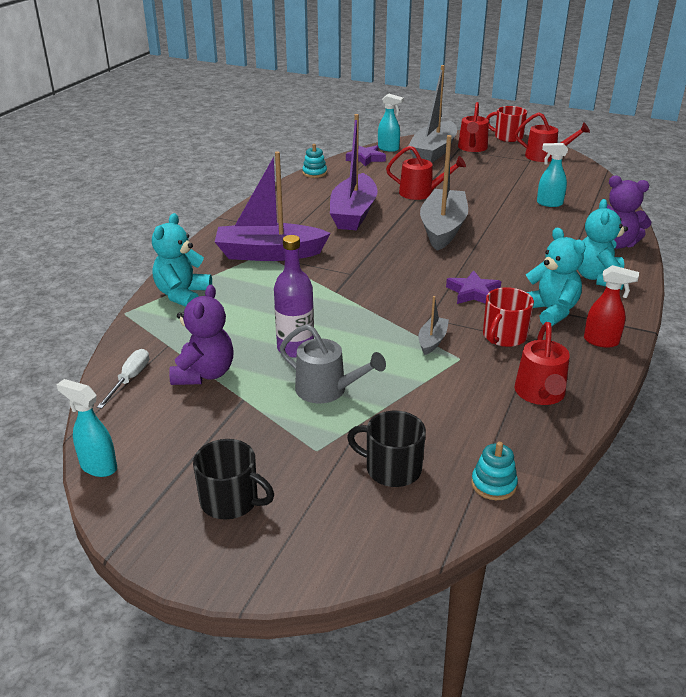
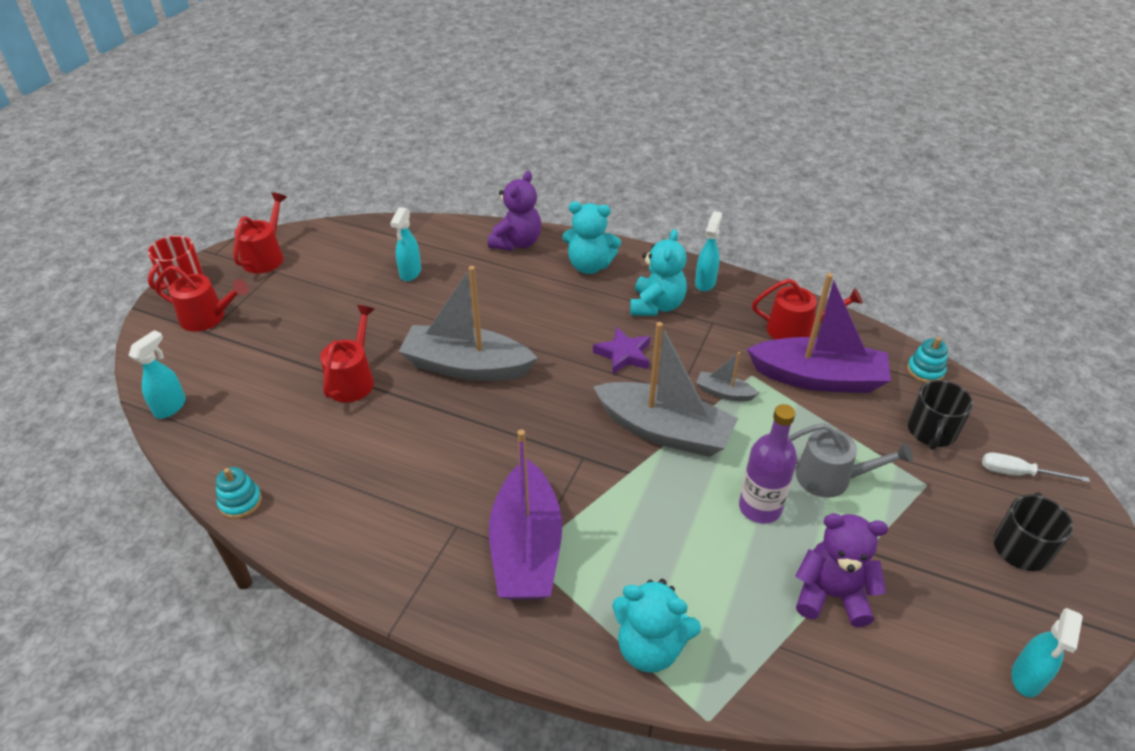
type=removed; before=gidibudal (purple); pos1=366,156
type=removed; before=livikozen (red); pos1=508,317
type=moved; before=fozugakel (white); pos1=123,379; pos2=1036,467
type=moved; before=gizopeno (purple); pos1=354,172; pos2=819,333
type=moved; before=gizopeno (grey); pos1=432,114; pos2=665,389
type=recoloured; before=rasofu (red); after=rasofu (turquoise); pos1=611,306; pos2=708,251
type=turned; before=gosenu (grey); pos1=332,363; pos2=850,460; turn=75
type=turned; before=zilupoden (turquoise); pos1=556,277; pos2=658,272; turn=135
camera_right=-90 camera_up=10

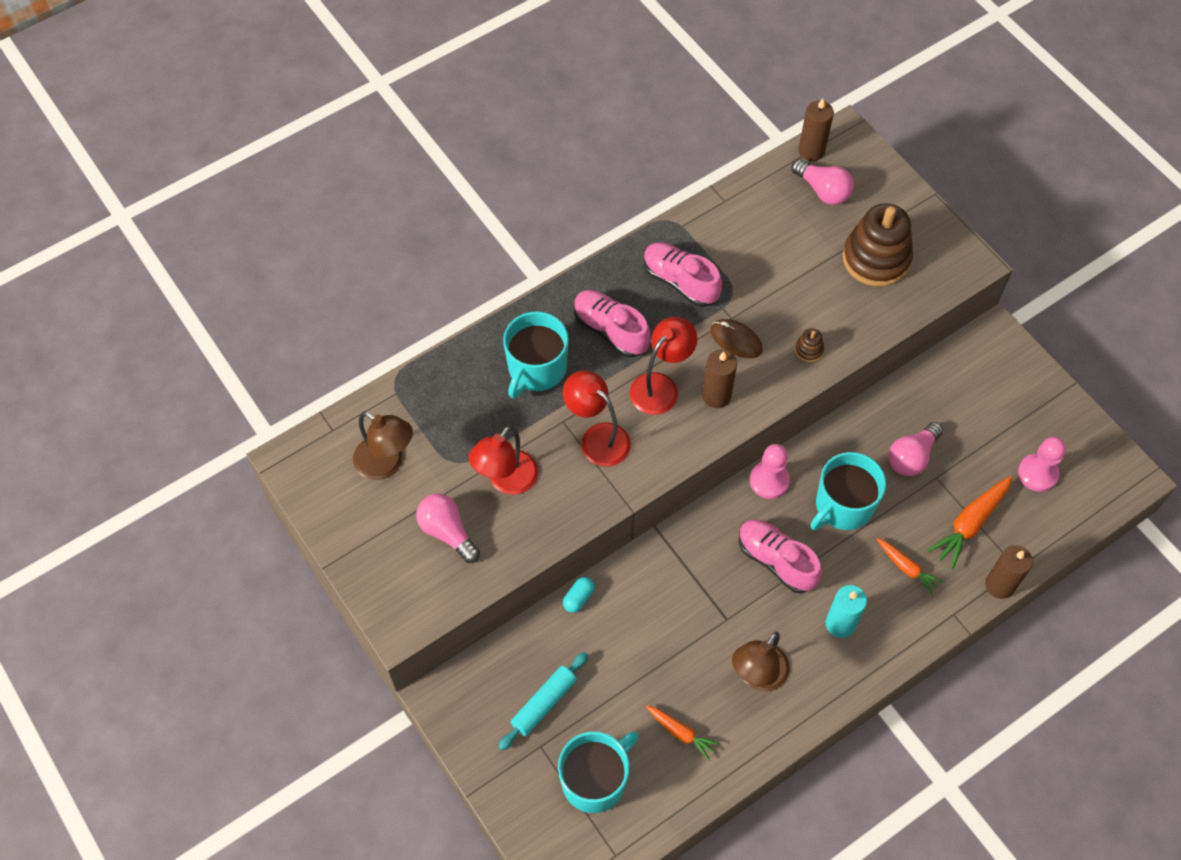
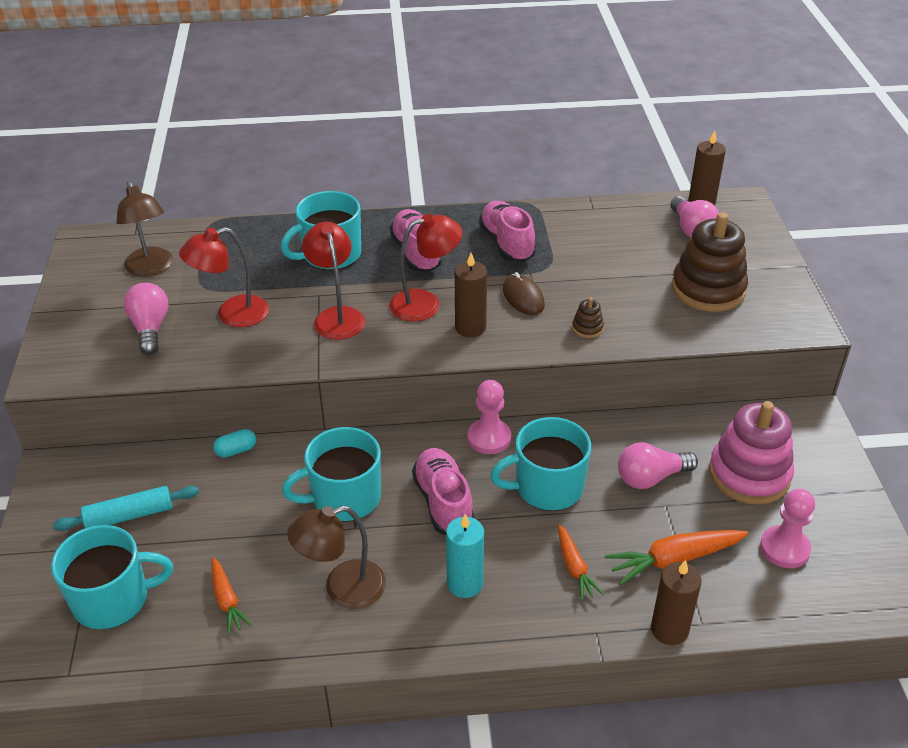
type=added; after=livikozen (turquoise); pos2=331,474
type=added; after=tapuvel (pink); pos2=751,453
camera_right=30 camera_up=-20

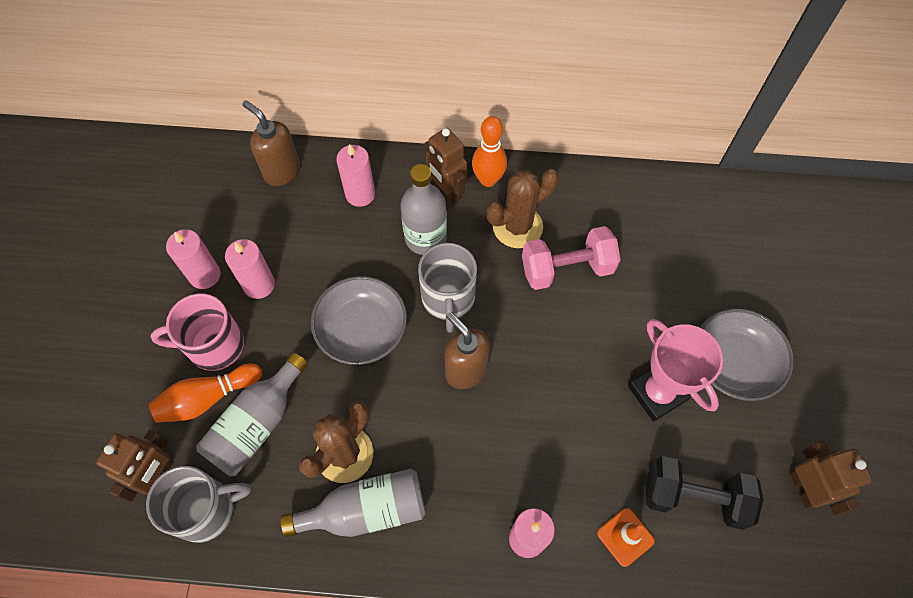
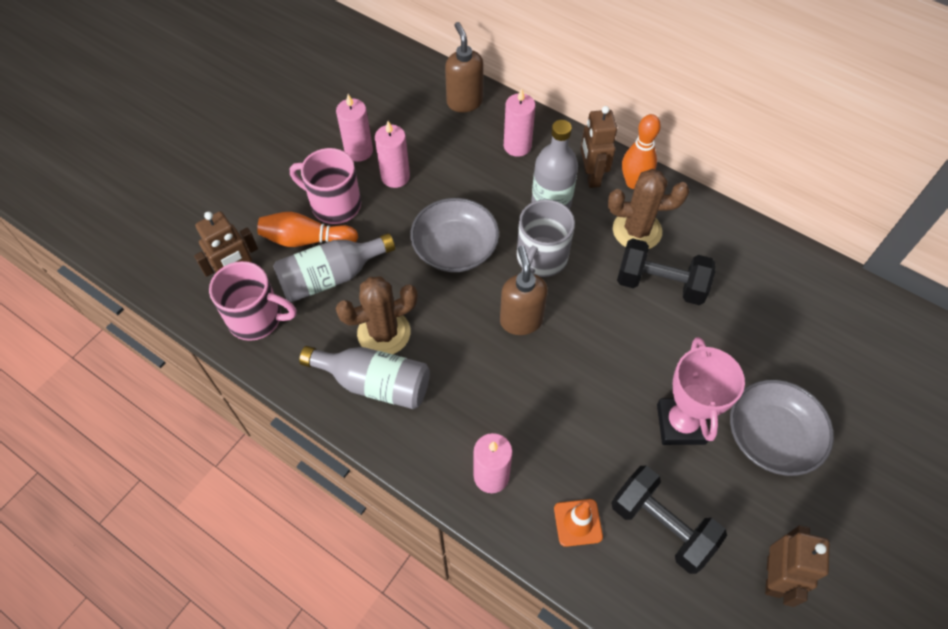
type=recoloured; before=livikozen (grey); after=livikozen (pink); pos1=198,504; pos2=253,301
type=recoloured; before=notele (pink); after=notele (black); pos1=571,258; pos2=666,271
camera_right=30 camera_up=-5

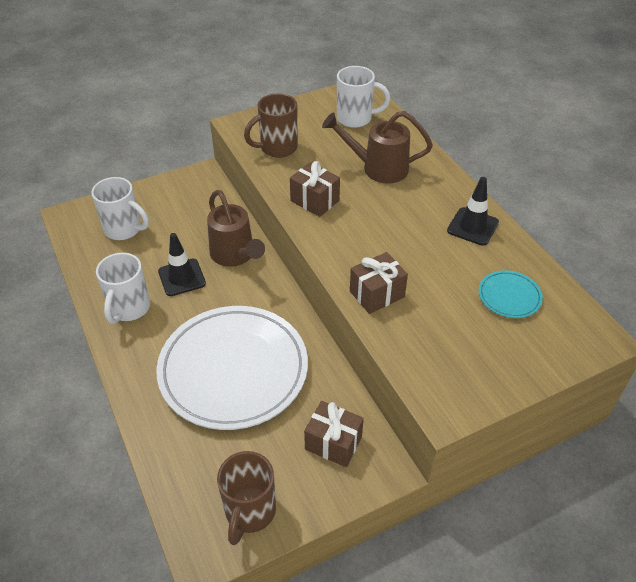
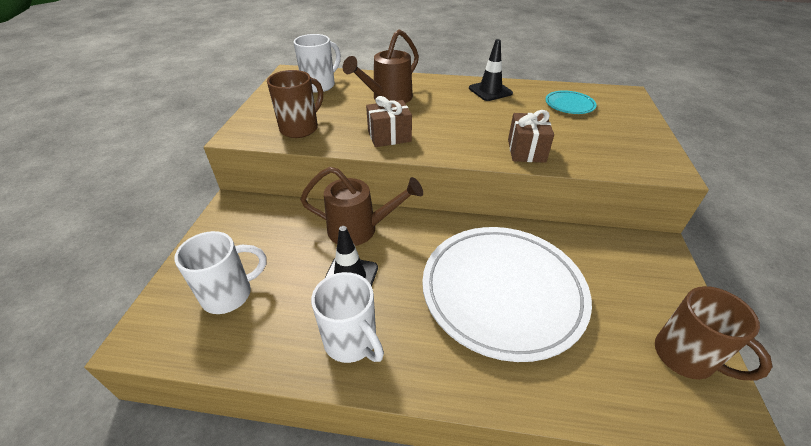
type=removed; before=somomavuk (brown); pos1=334,434
type=turned; before=livikozen (brown); pos1=271,125; pos2=295,104; turn=-150
camera_right=-55 camera_up=-5

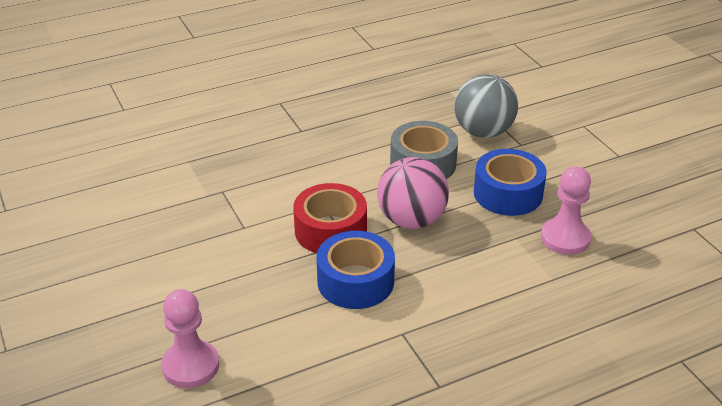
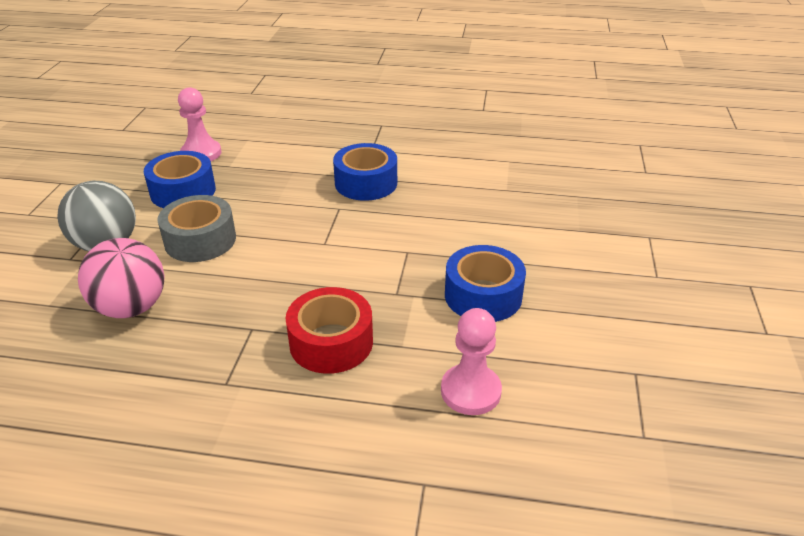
type=added; after=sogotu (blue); pos2=485,283
type=moved; before=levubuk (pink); pos1=190,338; pos2=471,361
type=moved; before=sogotu (red); pos1=330,218; pos2=329,330
type=moved; before=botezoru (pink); pos1=413,193; pos2=121,278
camera_right=-145 camera_up=0

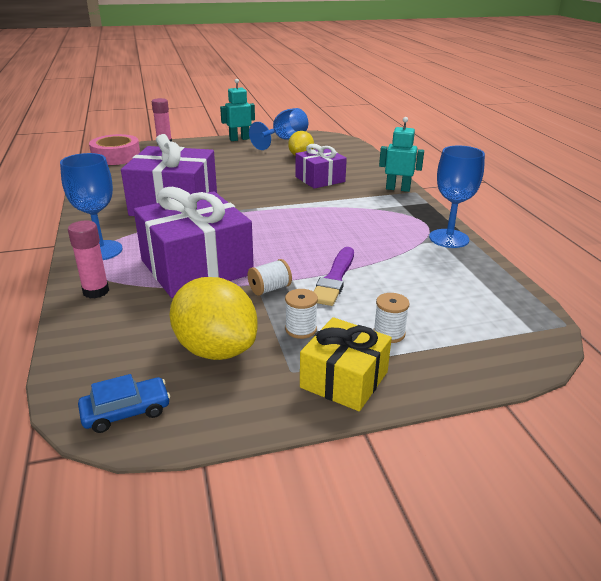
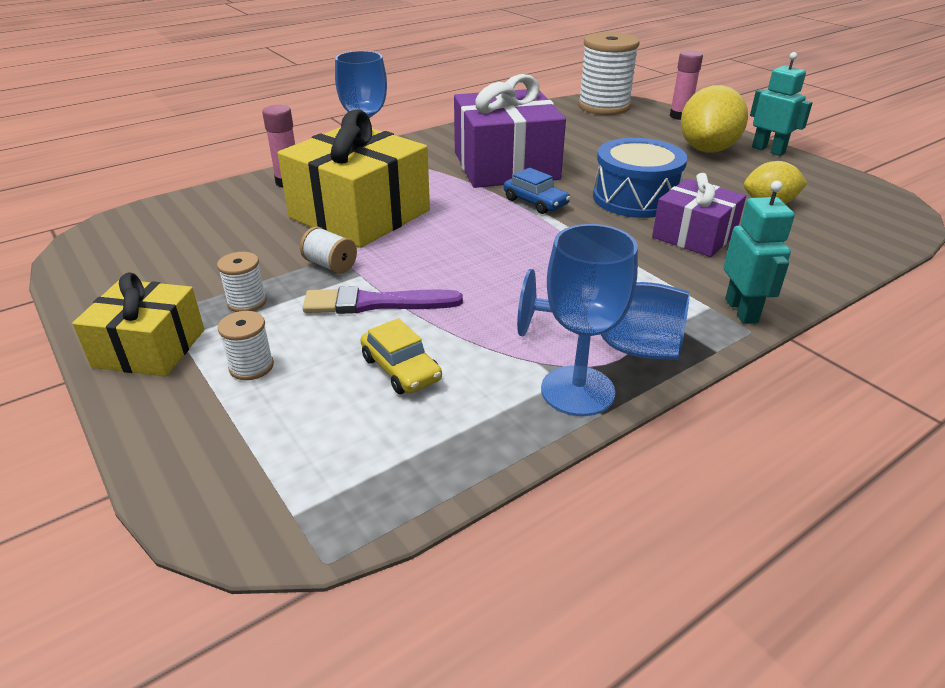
type=added; after=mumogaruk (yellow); pos2=401,356
type=added; after=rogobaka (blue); pos2=640,178
type=moved; before=mumogaruk (blue); pos1=124,403; pos2=536,191
type=moved; before=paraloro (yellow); pos1=214,318; pos2=714,118
type=moved; before=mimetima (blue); pos1=278,129; pos2=603,314
type=replaced; before=sogotu (pink); after=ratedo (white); pos1=114,149; pos2=609,73
type=recoloured; before=somomavuk (purple); after=somomavuk (yellow); pos1=194,242; pos2=353,178
camera_right=70 camera_up=5

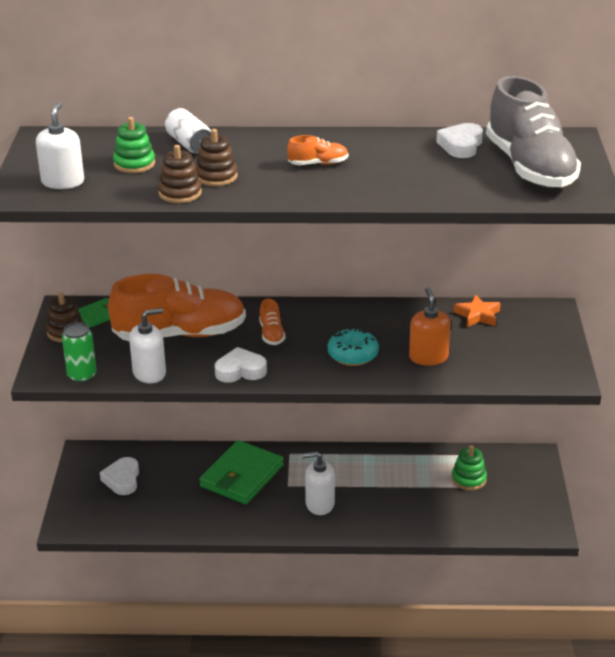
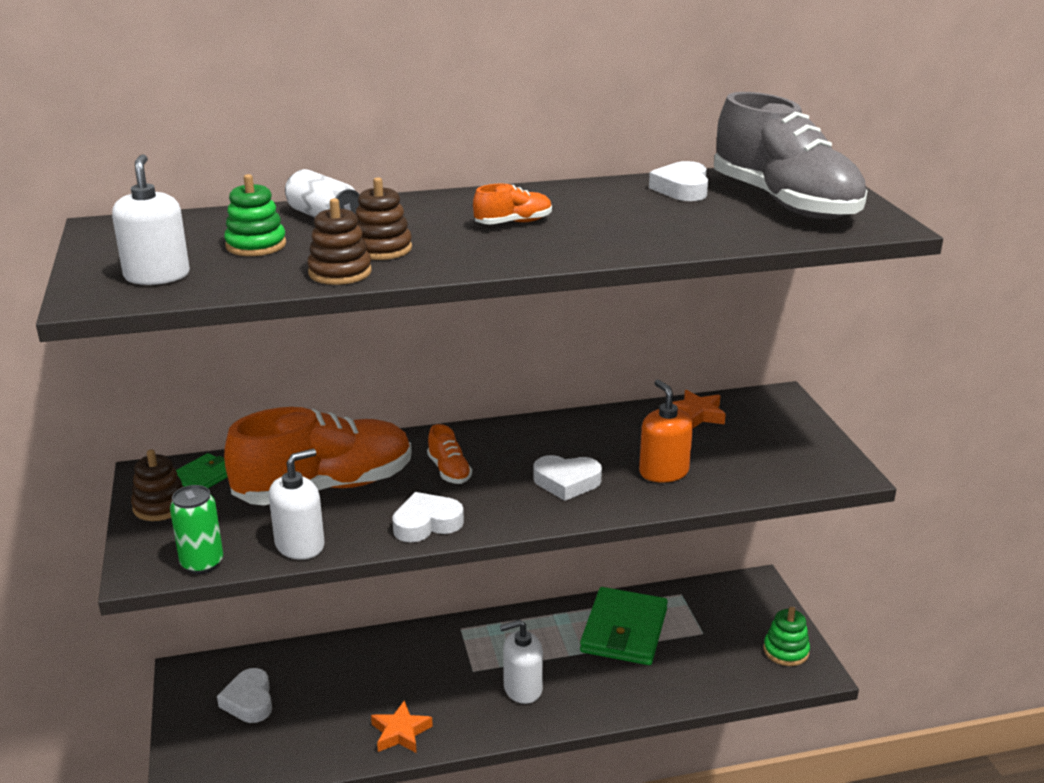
type=added; after=gidibudal (orange); pos2=402,726
type=moved; before=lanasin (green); pos1=241,472; pos2=624,626
type=moved; before=tapuvel (green); pos1=469,468; pos2=786,636
type=replaced; before=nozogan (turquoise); after=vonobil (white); pos1=353,347; pos2=567,478
camera_right=-15 camera_up=-5

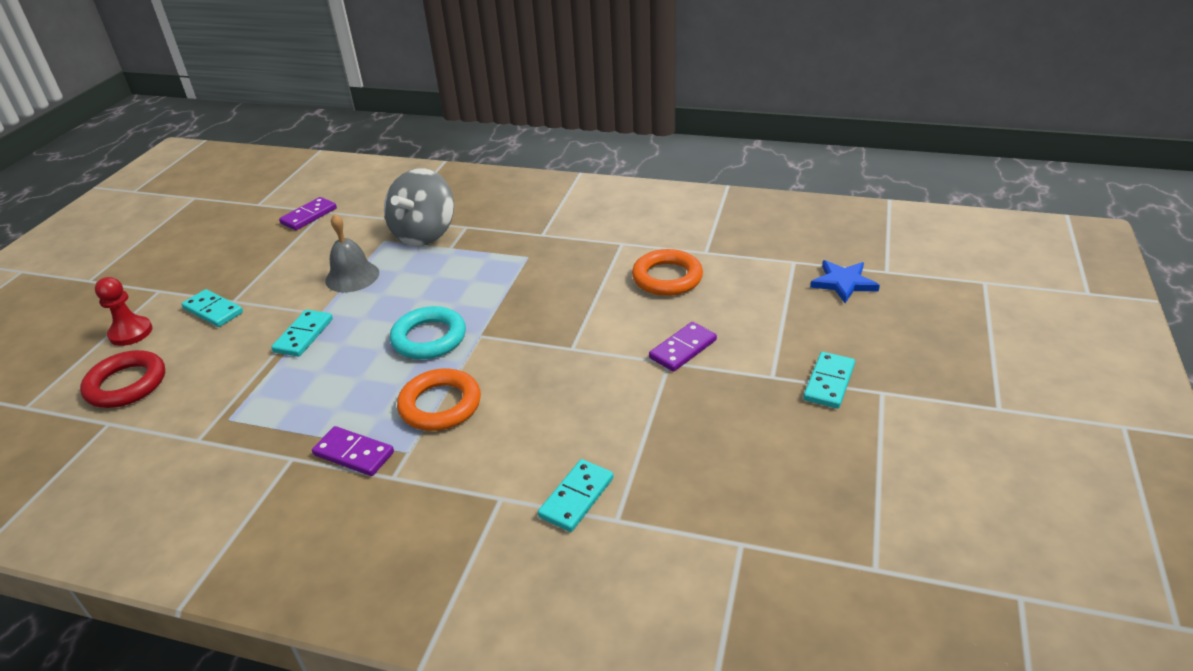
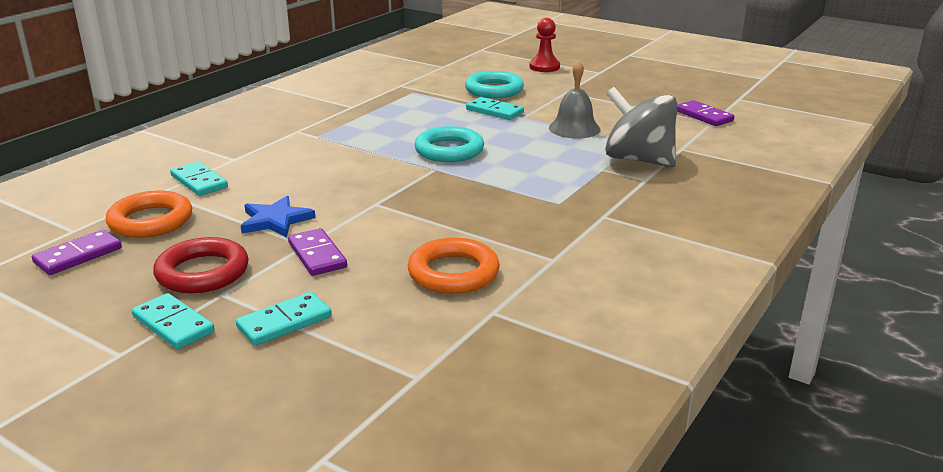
type=added; after=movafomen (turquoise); pos2=494,84
type=moved; before=movafomen (red); pos1=122,379; pos2=201,265
type=moved; before=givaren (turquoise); pos1=212,308; pos2=284,319
type=moved; before=givaren (purple); pos1=353,451; pos2=77,252
type=moved; before=movafomen (orange); pos1=439,400; pos2=149,214
type=moved; before=gidibudal (blue); pos1=845,281; pos2=278,216
camera_right=105 camera_up=-10

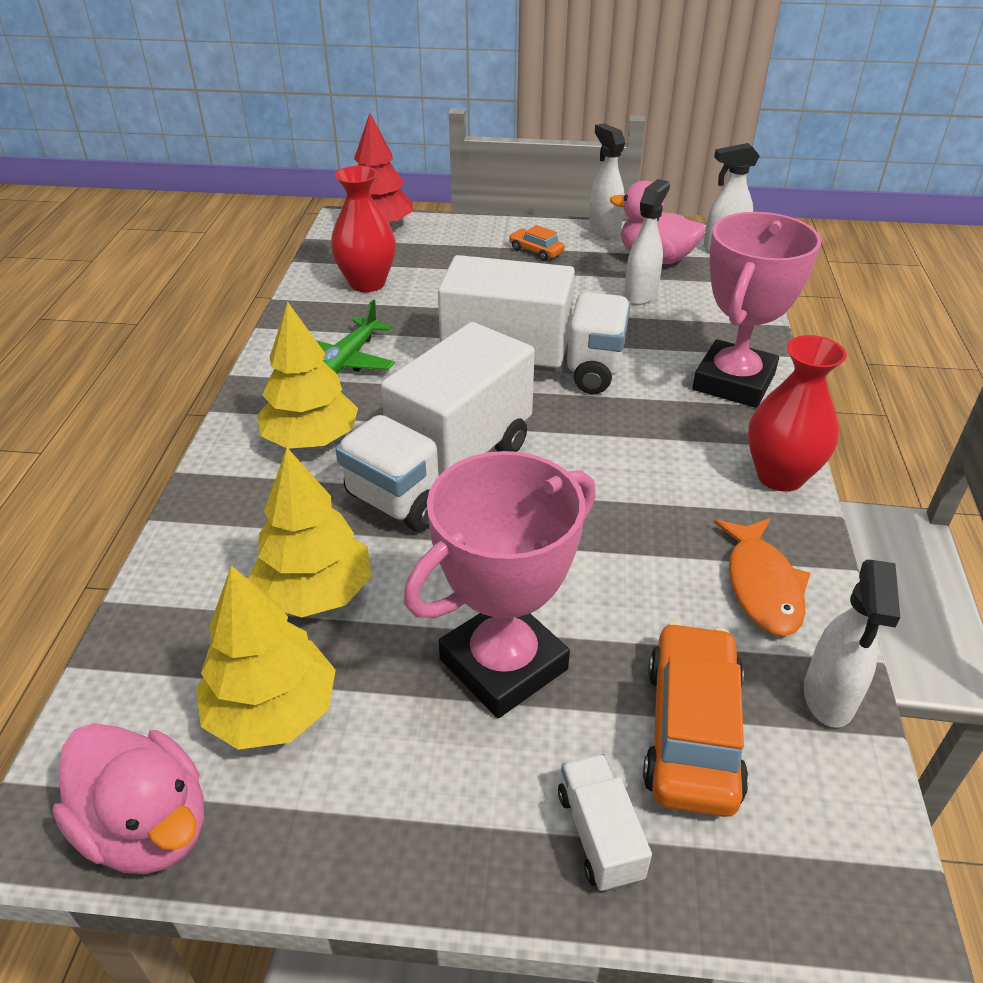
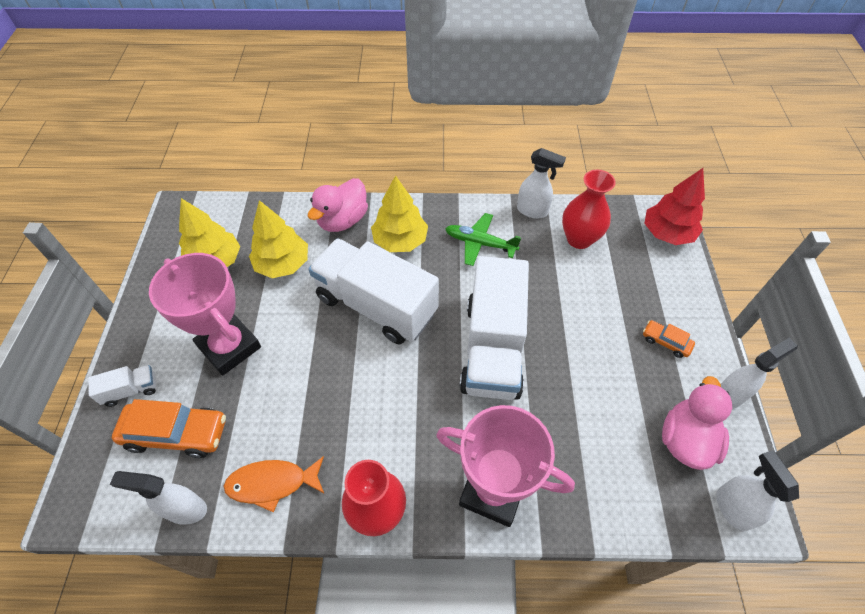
type=moved; before=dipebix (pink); pos1=128,798; pos2=337,205
type=moved; before=rasofu (white); pos1=647,242; pos2=541,183
type=turned; before=mumogaruk (orange); pos1=537,243; pos2=669,339; turn=-90
camera_right=85 camera_up=15

